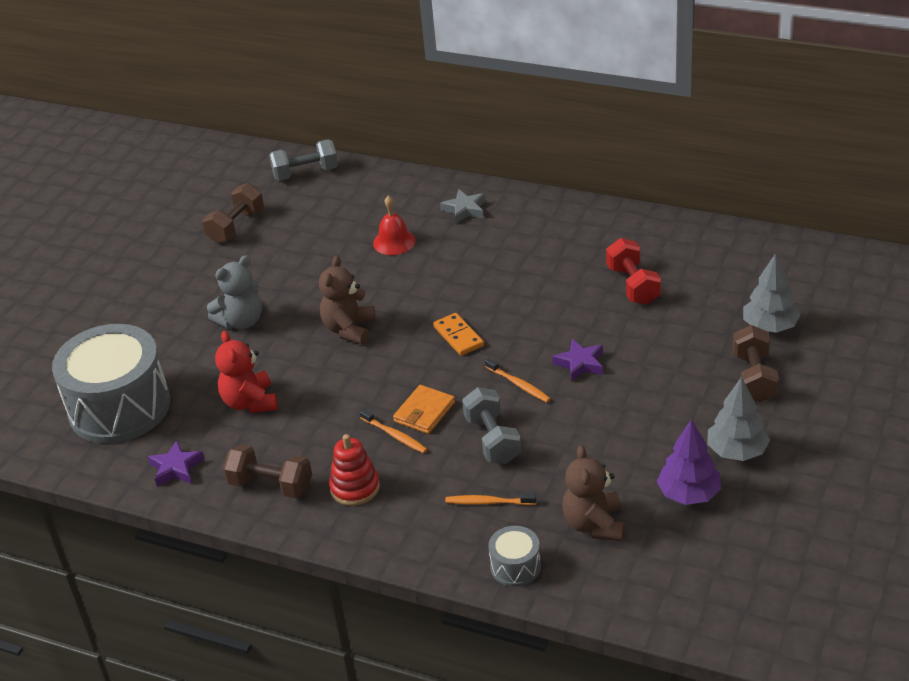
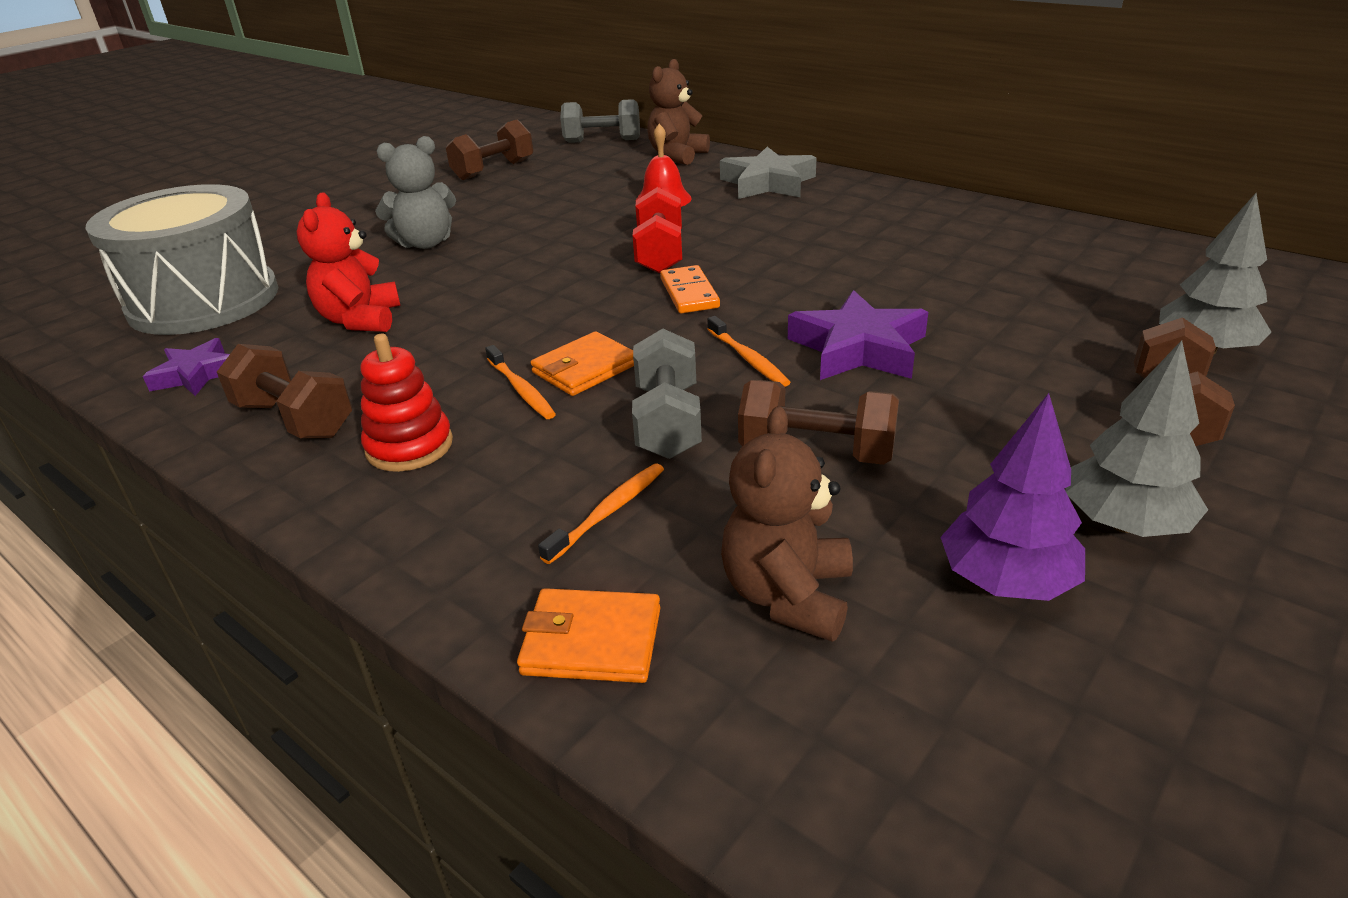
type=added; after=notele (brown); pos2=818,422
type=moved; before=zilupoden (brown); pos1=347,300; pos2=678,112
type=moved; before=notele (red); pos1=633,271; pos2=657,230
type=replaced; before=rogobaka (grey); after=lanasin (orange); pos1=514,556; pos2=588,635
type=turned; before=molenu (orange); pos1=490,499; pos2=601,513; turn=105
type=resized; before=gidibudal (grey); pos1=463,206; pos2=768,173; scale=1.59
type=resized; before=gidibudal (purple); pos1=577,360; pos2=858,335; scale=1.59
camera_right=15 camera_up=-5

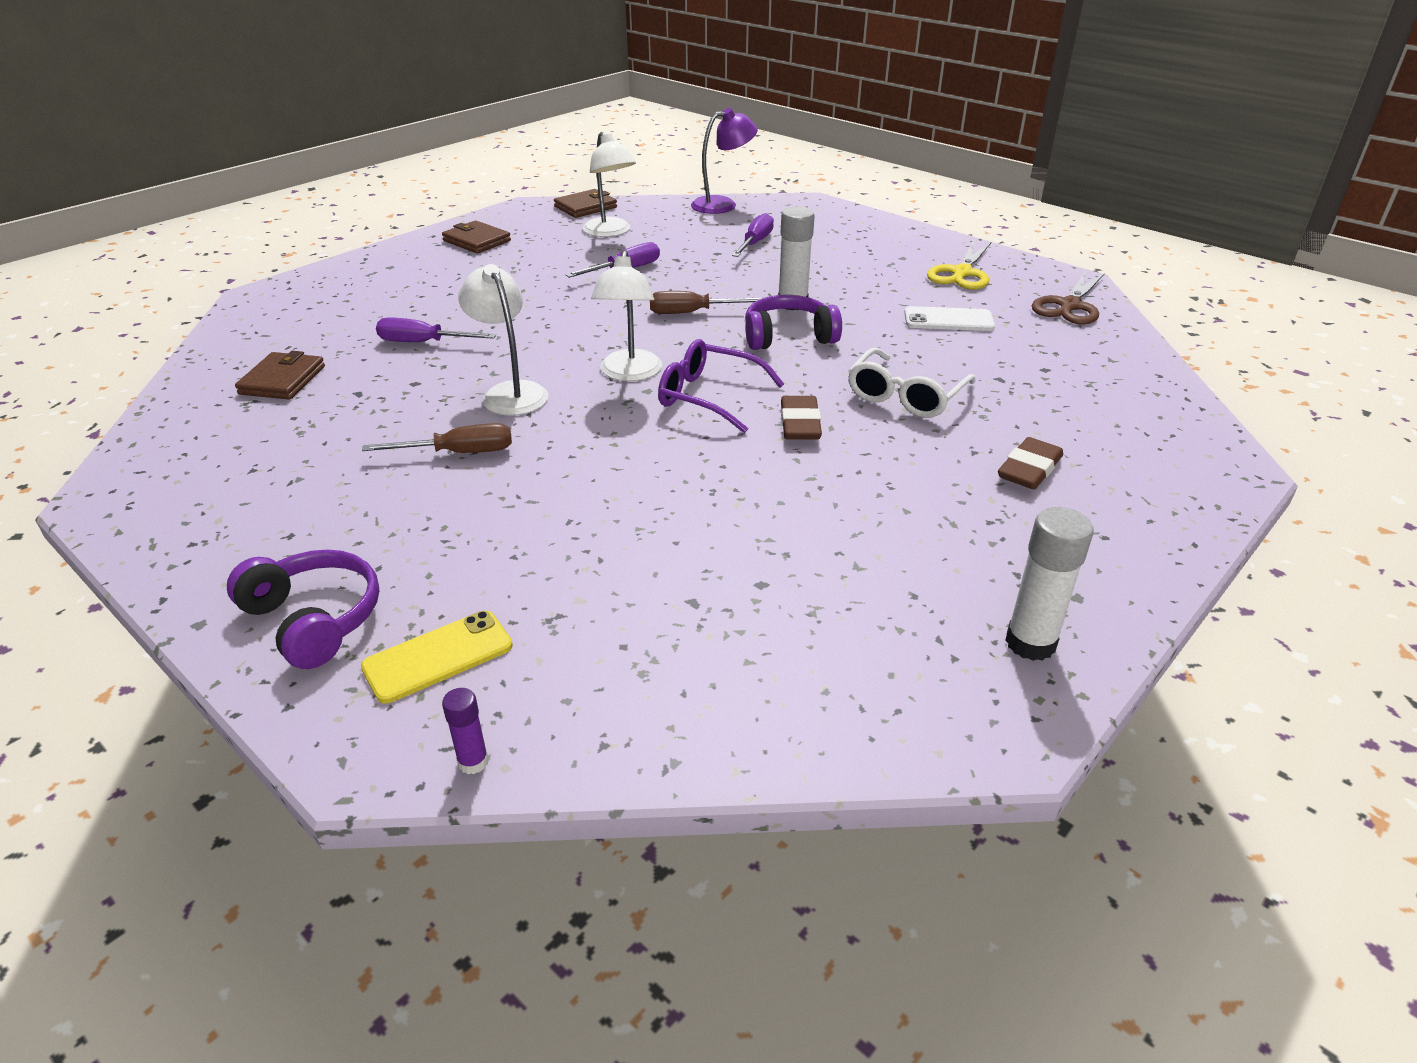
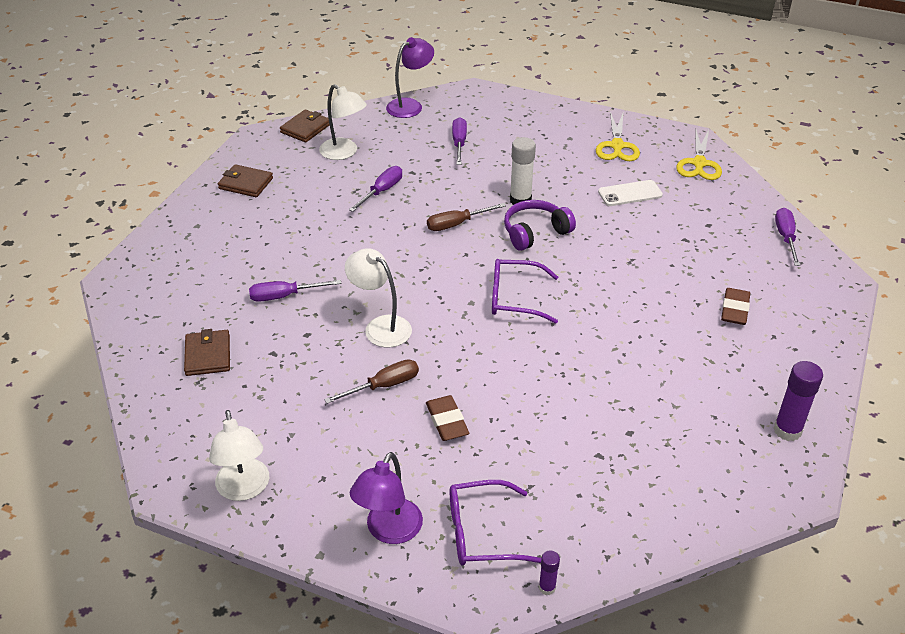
type=removed; before=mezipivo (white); pos1=911,383
type=added; after=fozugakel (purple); pos2=787,237
type=moved; before=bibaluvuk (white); pos1=626,315; pos2=239,455
type=moved; before=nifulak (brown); pos1=801,418; pos2=447,418
type=replaced; before=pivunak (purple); after=bibaluvuk (purple); pos1=303,609; pos2=386,498
type=replaced; before=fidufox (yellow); after=mezipivo (purple); pos1=437,657; pos2=495,523
type=recoloured; before=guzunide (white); after=guzunide (purple); pos1=1049,584; pos2=798,401
type=recoloured; before=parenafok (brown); after=parenafok (yellow); pos1=1068,298; pos2=699,154
camera_right=-20 camera_up=5

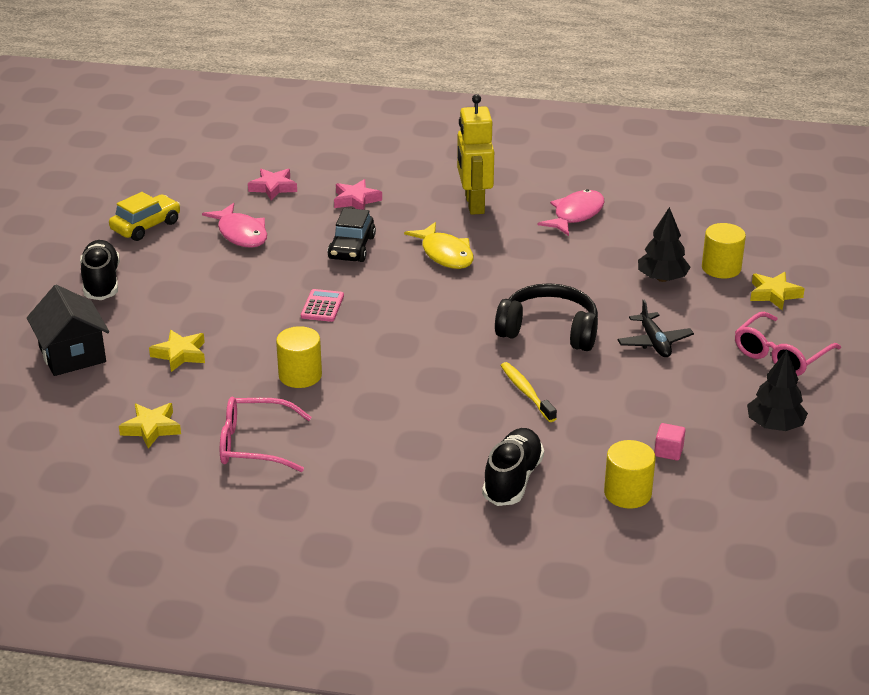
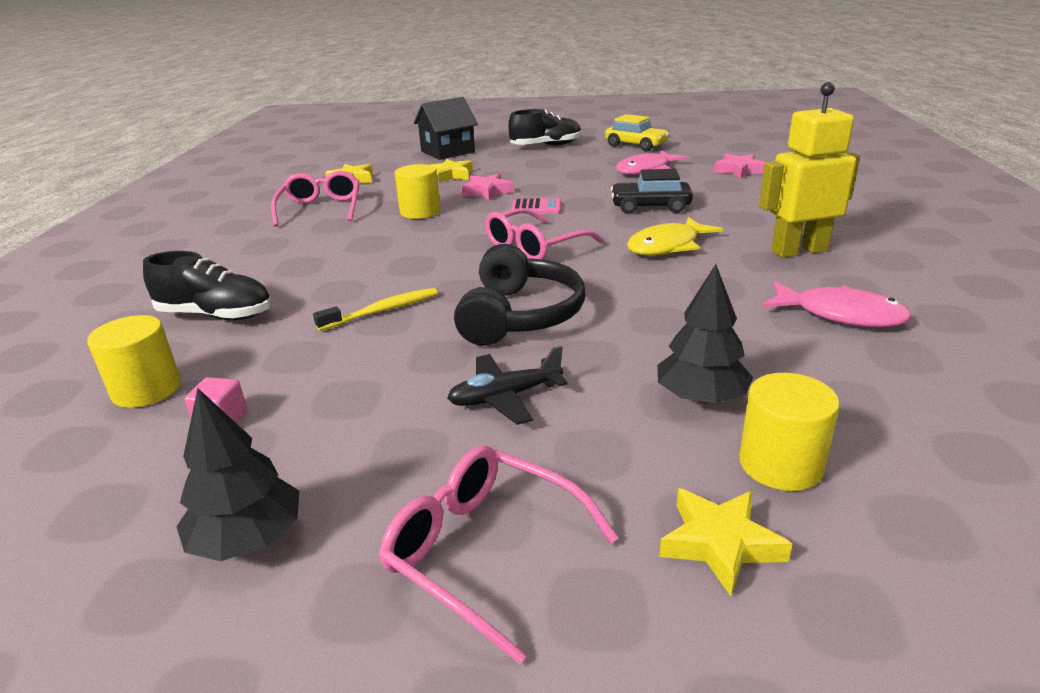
type=added; after=mezipivo (pink); pos2=544,233
type=moved; before=gidibudal (pink); pos1=358,194; pos2=487,186
camera_right=85 camera_up=-5

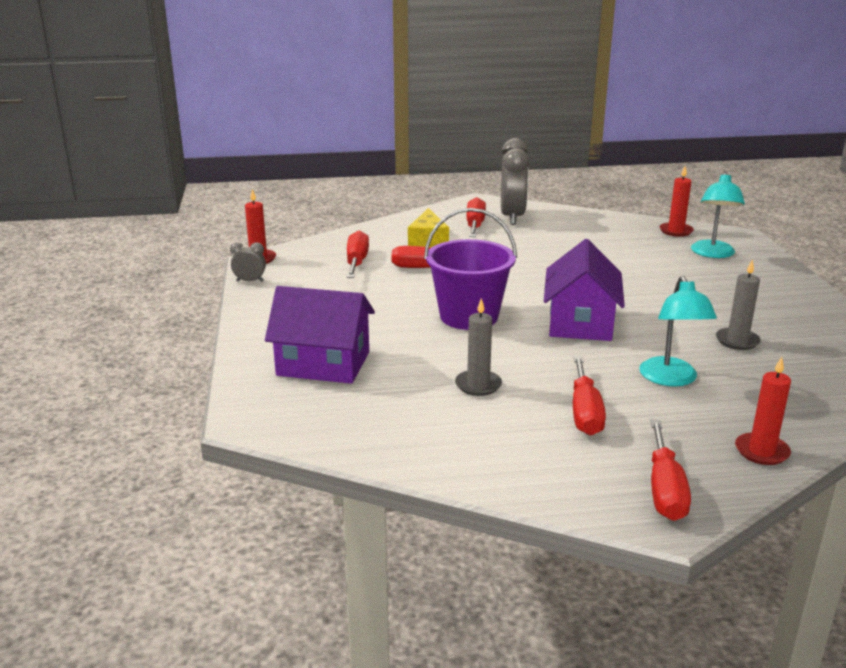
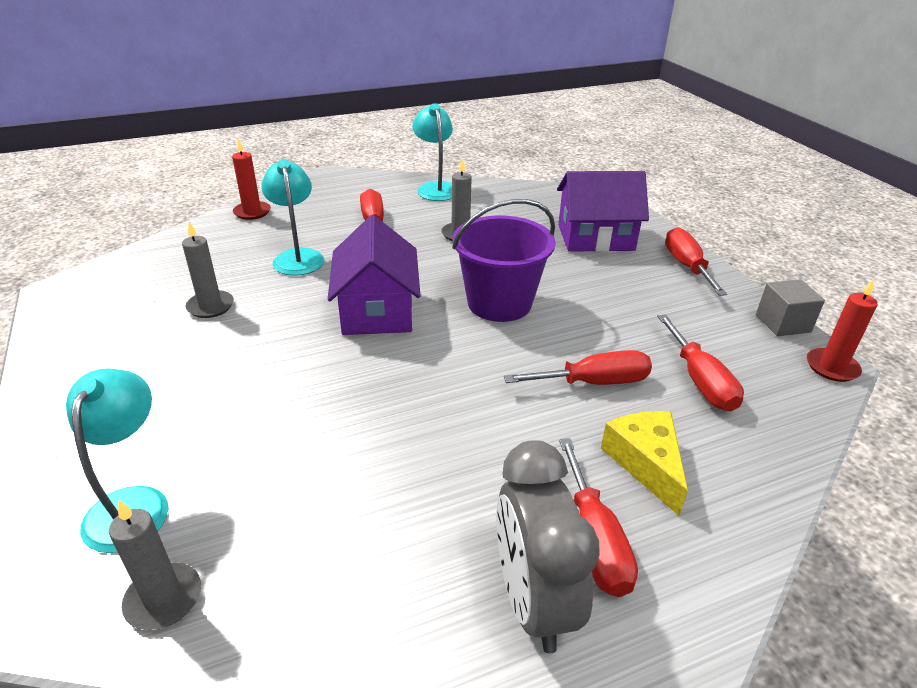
type=added; after=bibaluvuk (turquoise); pos2=432,152
type=moved; before=fozugakel (red); pos1=671,470; pos2=696,261
type=replaced; before=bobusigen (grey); after=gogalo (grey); pos1=248,262; pos2=790,307
type=recoloured; before=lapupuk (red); after=lapupuk (grey); pos1=677,201; pos2=155,565
camera_right=165 camera_up=10

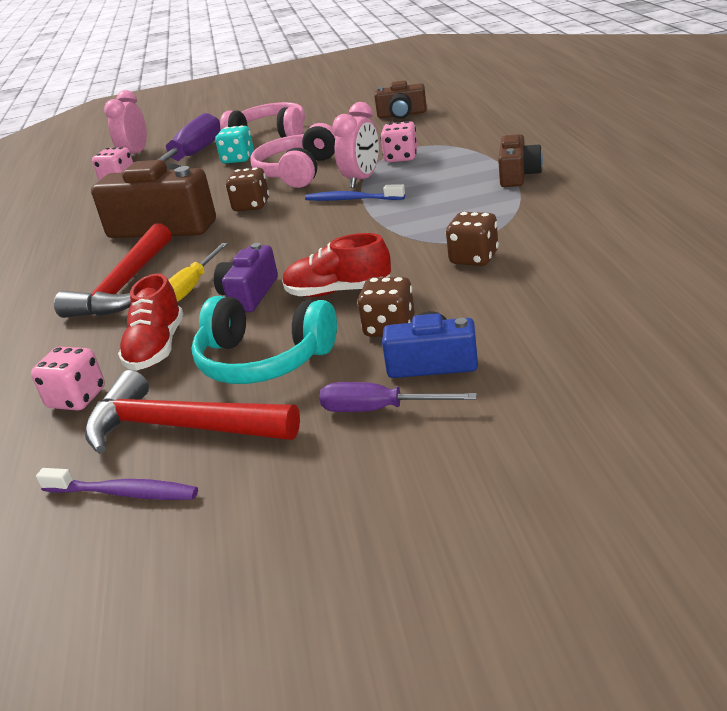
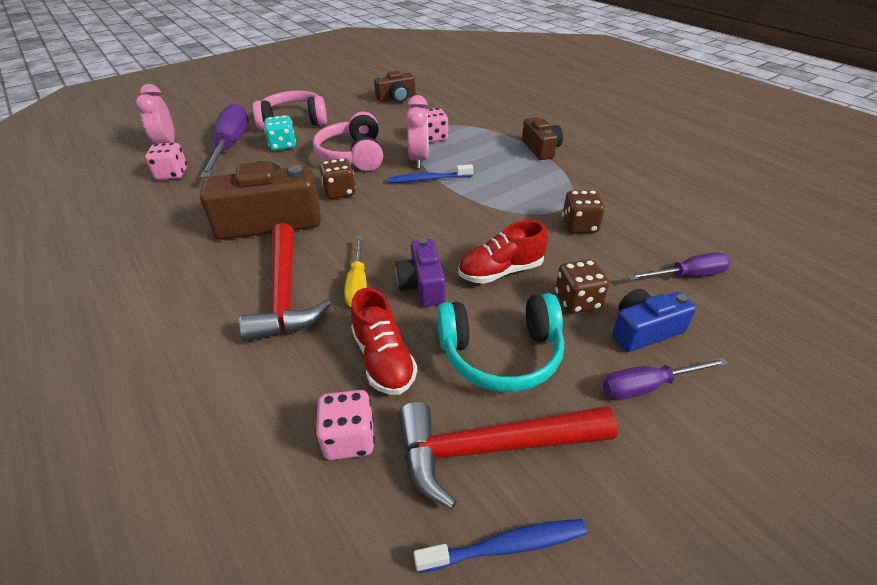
type=added; after=fozugakel (purple); pos2=679,266
type=recoloured; before=molenu (purple); after=molenu (blue); pos1=117,484; pos2=500,546
camera_right=-30 camera_up=10

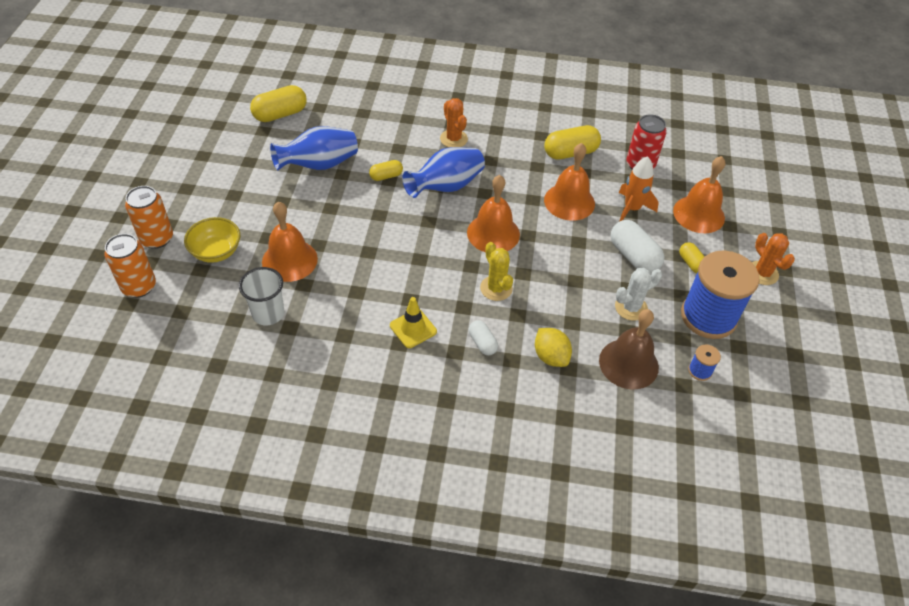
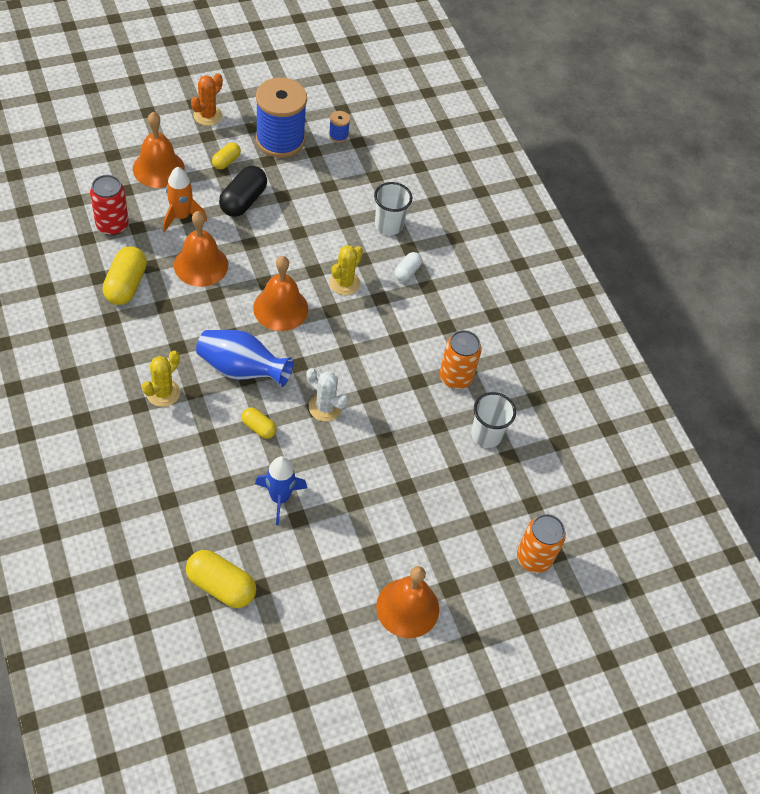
type=removed; before=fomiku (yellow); pos1=212,240
type=removed; before=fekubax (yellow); pos1=413,322
type=removed; before=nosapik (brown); pos1=629,349
type=moved; before=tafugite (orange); pos1=149,217; pos2=461,359
type=moved; before=nosapik (orange); pos1=290,242; pos2=407,602
type=moved; before=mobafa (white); pos1=638,294; pos2=327,395
type=replaced; before=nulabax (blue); after=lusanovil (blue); pos1=314,148; pos2=281,490
type=replaced; before=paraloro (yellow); after=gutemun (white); pos1=553,347; pos2=393,208
type=recoloured; before=mobafa (orange); after=mobafa (yellow); pos1=454,122; pos2=161,379
type=recoloured; before=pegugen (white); after=pegugen (black); pos1=637,246; pos2=243,191
type=turned; before=pegugen (yellow); pos1=572,142; pos2=125,275; turn=60
camera_right=-125 camera_up=5

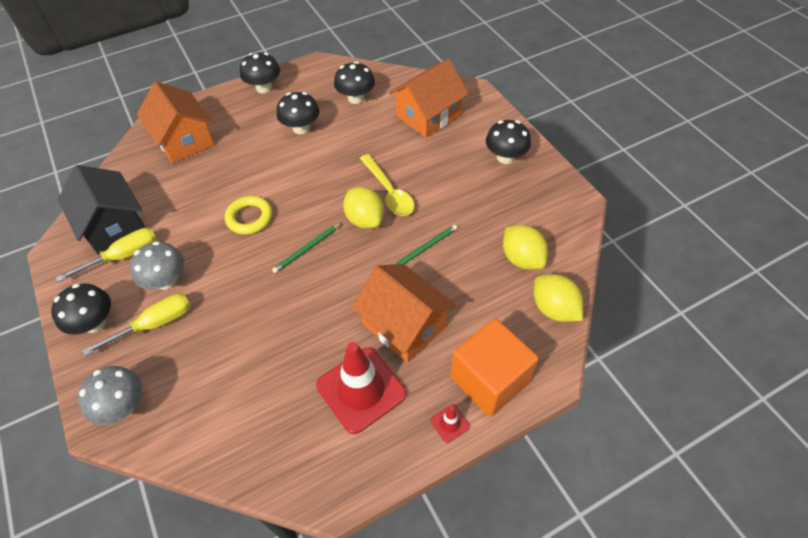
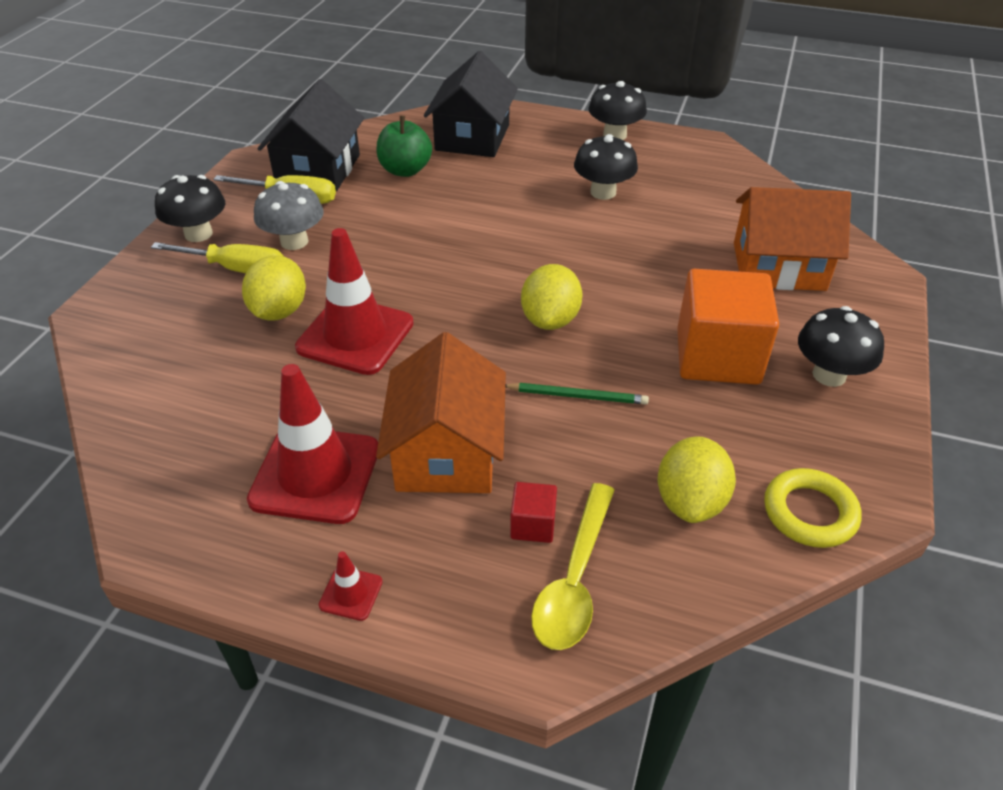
type=removed; before=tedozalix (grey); pos1=110,395
type=removed; before=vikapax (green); pos1=307,248
type=removed; before=tedozalix (black); pos1=354,82
type=added; after=fekubax (red); pos2=354,301
type=added; after=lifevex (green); pos2=404,146
type=added; after=gogalo (red); pos2=533,512
type=moved; before=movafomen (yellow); pos1=248,215; pos2=813,508
type=moved; before=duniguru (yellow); pos1=387,185; pos2=573,566
type=moved; before=gogalo (orange); pos1=495,367; pos2=728,327
type=moved; before=paraloro (yellow); pos1=558,298; pos2=274,288
type=recoloured; before=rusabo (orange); after=rusabo (black); pos1=175,122; pos2=471,104
camera_right=45 camera_up=-10

